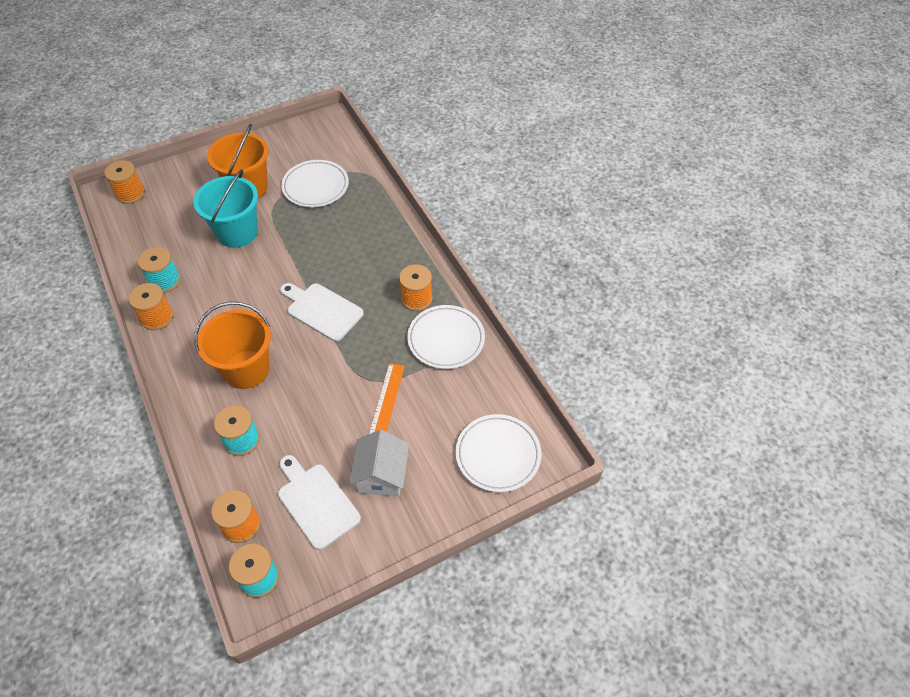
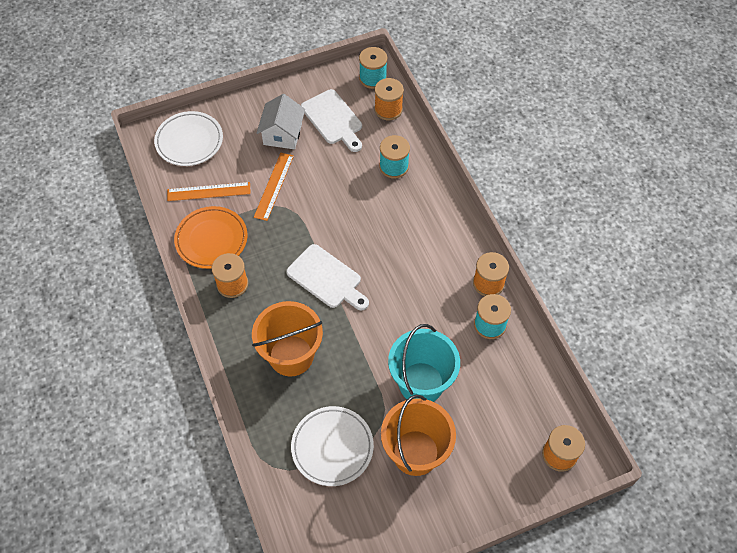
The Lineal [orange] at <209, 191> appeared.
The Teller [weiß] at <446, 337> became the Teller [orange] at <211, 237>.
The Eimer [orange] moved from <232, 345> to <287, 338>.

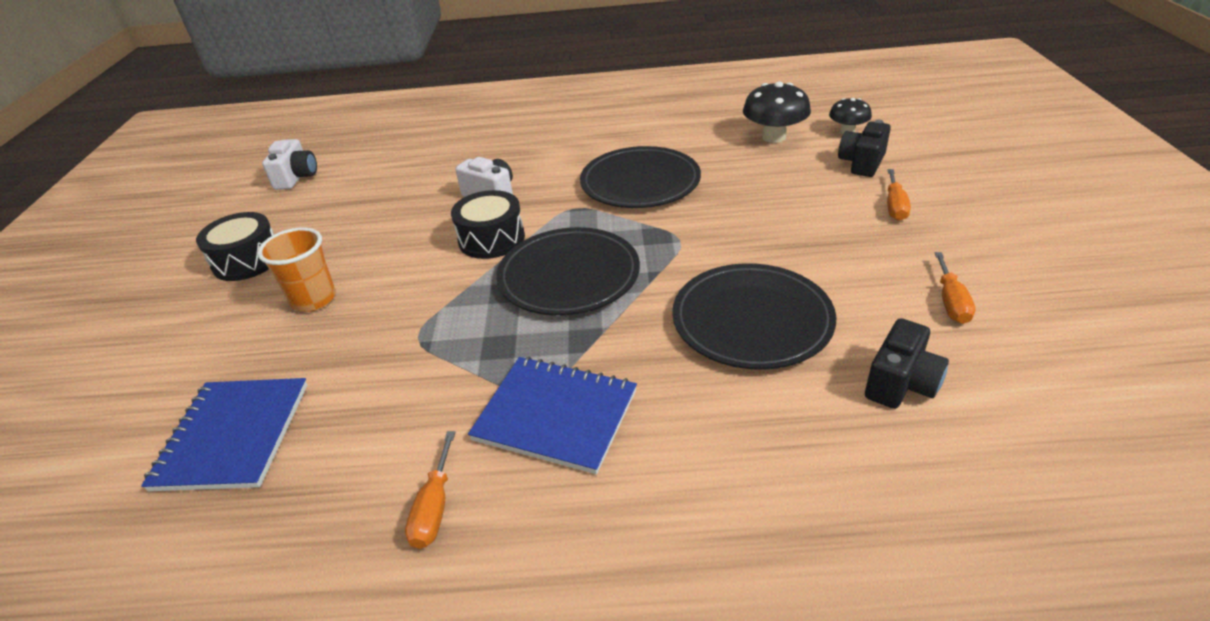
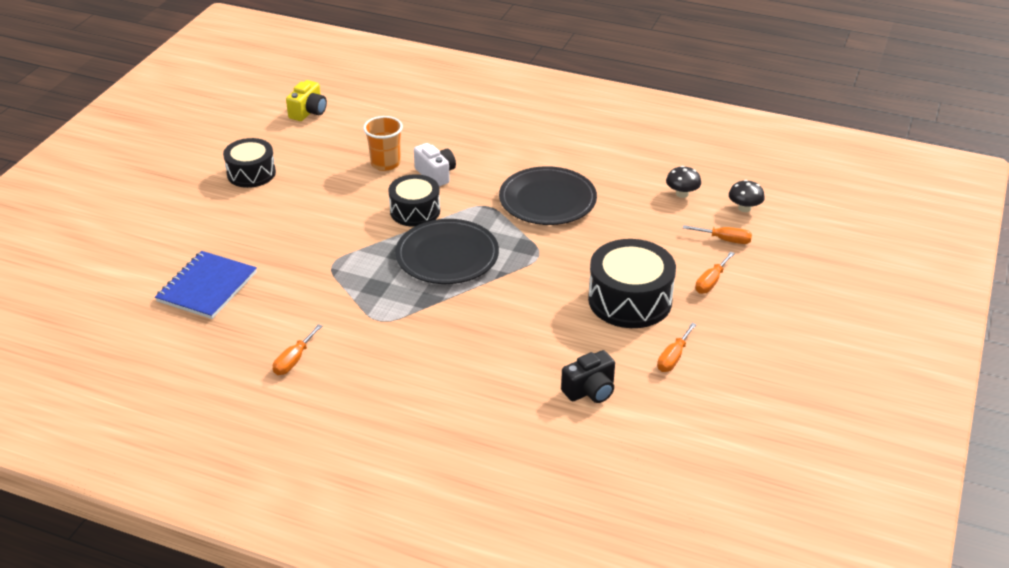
The Kamera [weiß] at <289, 164> became the Kamera [gelb] at <306, 100>.
The Becher [orange] moved from <296, 269> to <383, 143>.
The Trommel [schwarz] at <632, 283> appeared.
The Pilz [schwarz] at <777, 112> changed to 0.62 times the size.
The Kamera [schwarz] at <864, 148> was replaced by the Schraubenzieher [orange] at <717, 234>.
The Notizbuch [blau] at <552, 415> disappeared.
The Teller [schwarz] at <754, 316> disappeared.

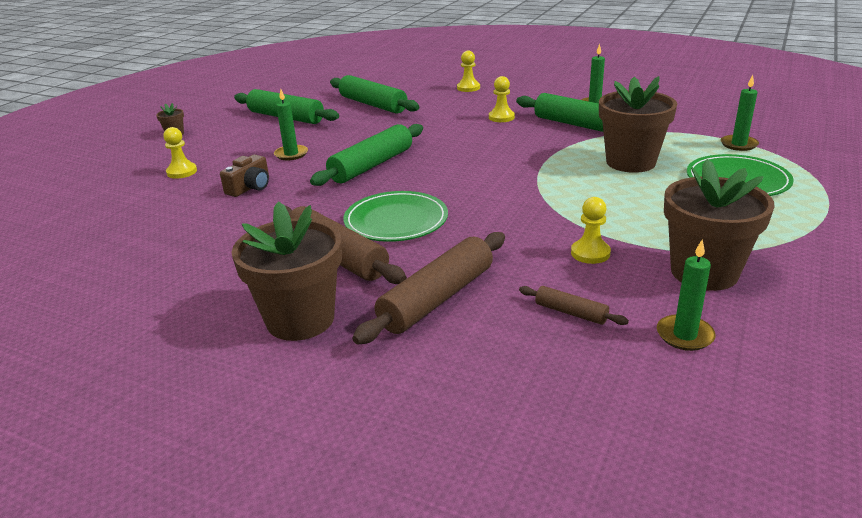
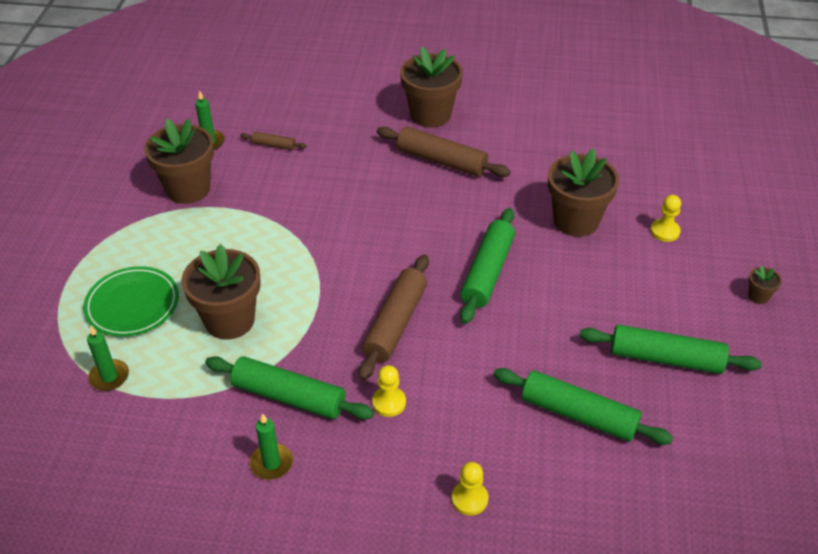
The Nudelholz [braun] moved from <428, 288> to <394, 317>.
The Kamera [braun] at <244, 176> was replaced by the Blumentopf [braun] at <583, 192>.
The Kerze [grün] at <291, 124> disappeared.
The Teller [grün] at <395, 216> disappeared.
The Bauer [gelb] at <591, 230> disappeared.

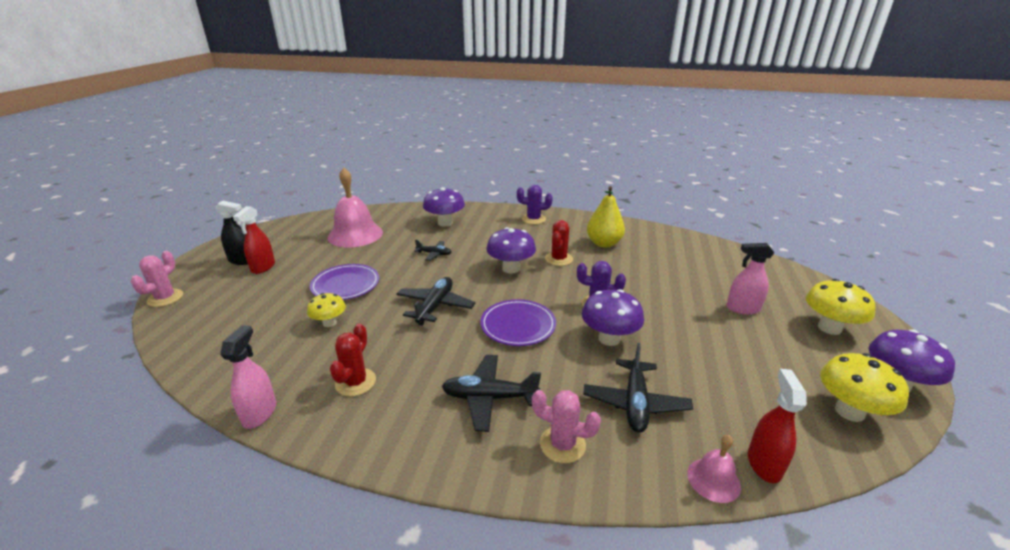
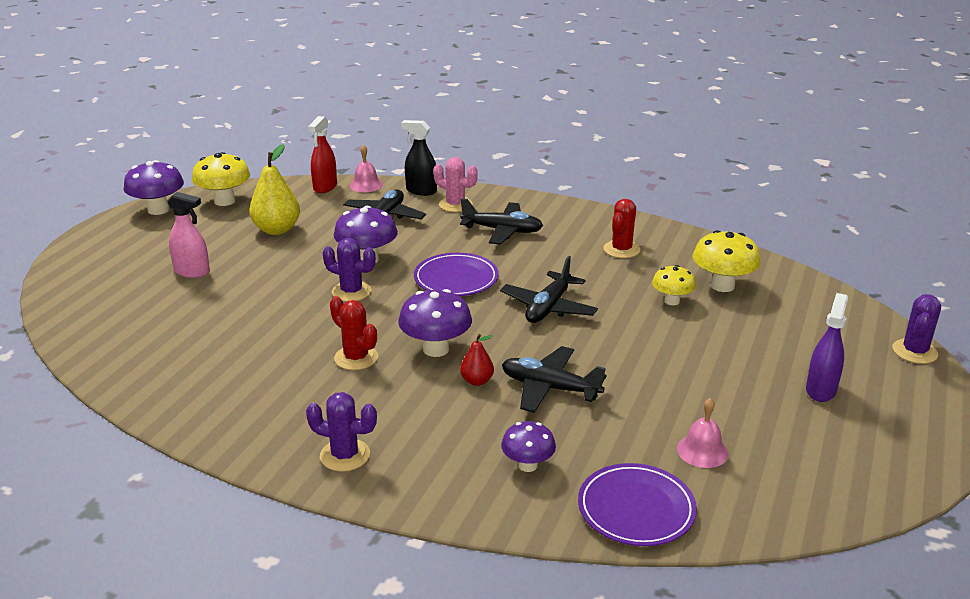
The Birne [gelb] moved from <606, 217> to <274, 189>.
The Kaktus [rot] at <559, 243> turned 75 degrees counterclockwise.
The Sprühflasche [schwarz] moved from <231, 233> to <419, 158>.
The Birne [rot] at <477, 360> appeared.
The Pilz [lila] at <444, 206> changed to 0.64 times the size.
The Flugzeug [schwarz] at <432, 250> changed to 1.71 times the size.
The Teller [lila] moved from <344, 282> to <637, 504>.
The Glocke [rosa] at <355, 207> changed to 0.49 times the size.
The Pilz [gelb] moved from <841, 307> to <727, 261>.
The Sprühflasche [rot] at <254, 240> became the Sprühflasche [lila] at <827, 347>.
The Kaktus [rosa] at <157, 279> became the Kaktus [lila] at <916, 329>.
The Sprühflasche [rosa] at <248, 377> disappeared.

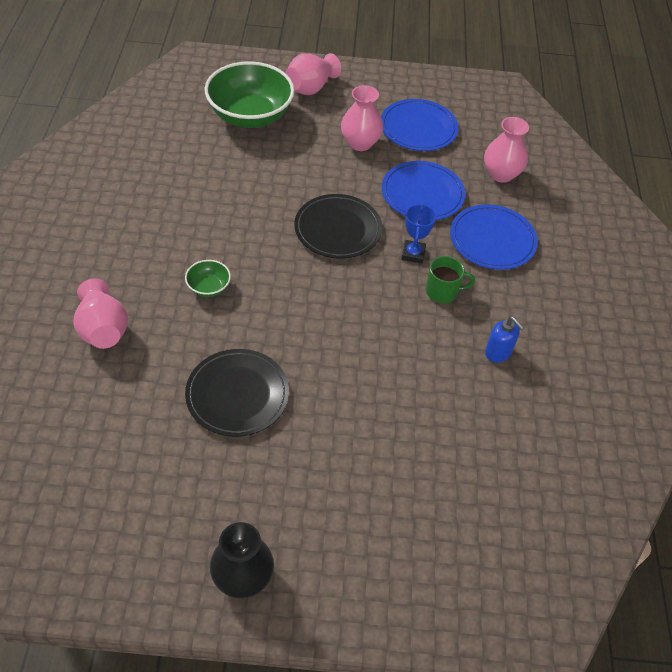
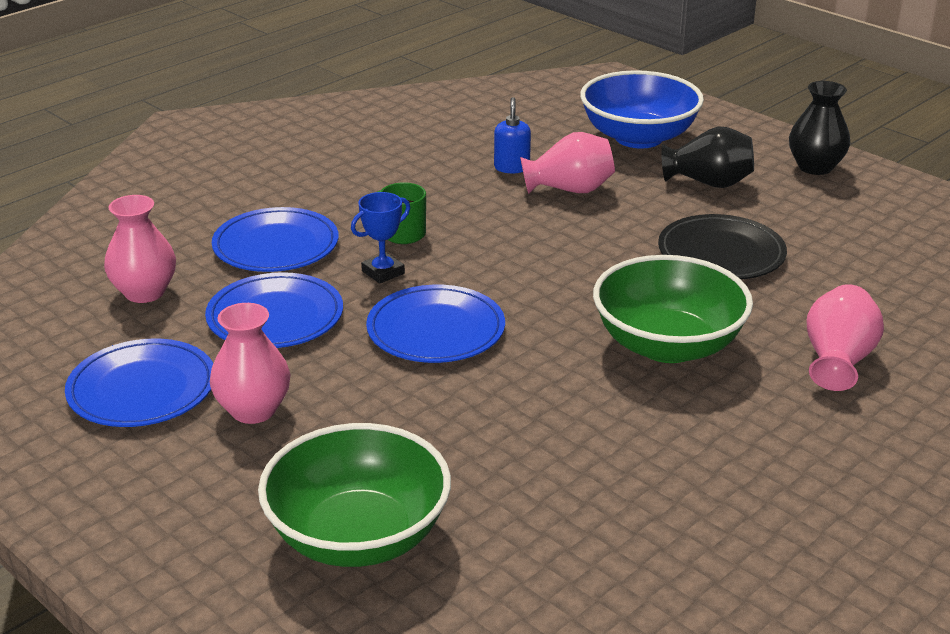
The Teller [schwarz] at <338, 226> became the Teller [blau] at <435, 324>.
The Seifenspender [blau] moved from <504, 340> to <512, 135>.
The Vase [rosa] moved from <313, 74> to <567, 163>.
The Schüssel [blau] at <642, 109> appeared.
The Schüssel [grün] at <208, 278> changed to 2.31 times the size.
The Vase [schwarz] at <707, 157> appeared.

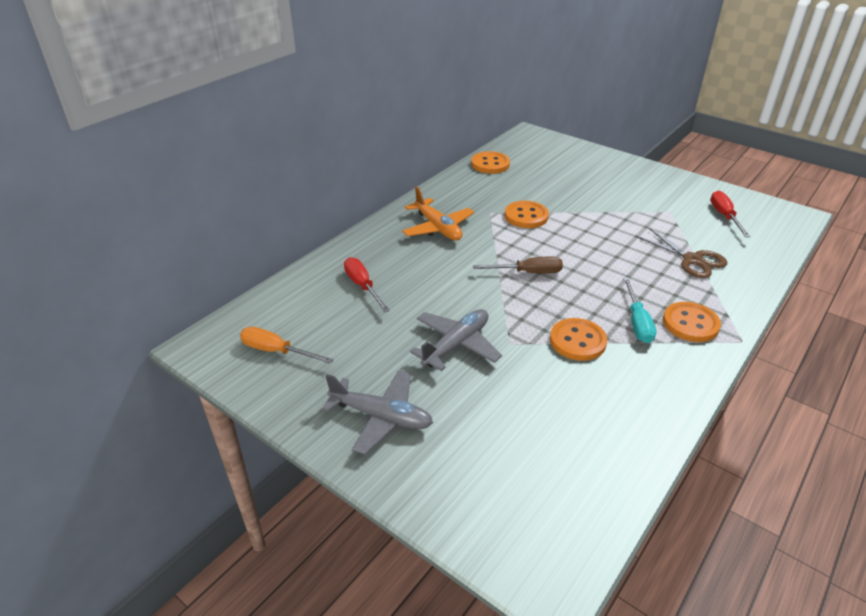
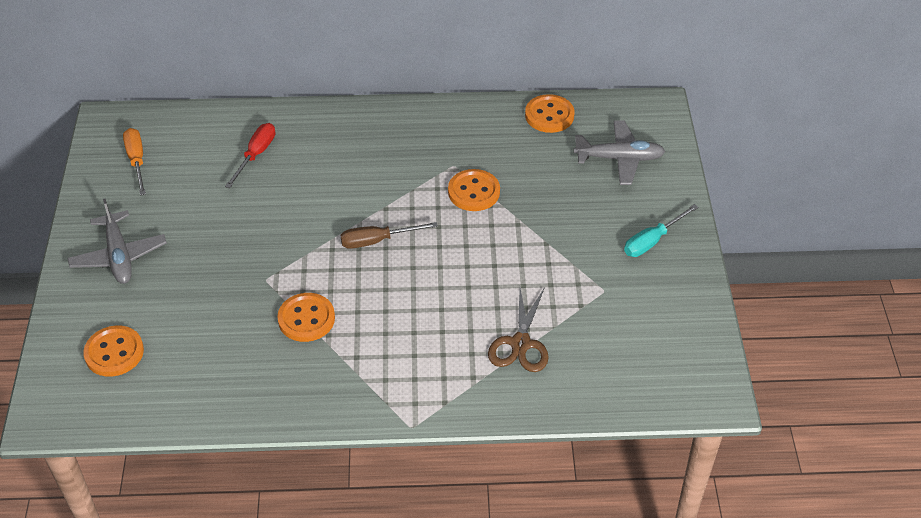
The Knopf [orange] moved from <692, 322> to <113, 351>.
The Schraubenzieher [braun] at <518, 265> turned 120 degrees clockwise.
The Flugzeug [grau] moved from <456, 340> to <619, 152>.
The Schraubenzieher [türkis] moved from <639, 310> to <661, 230>.
The Flugzeug [orange] at <438, 214> disappeared.
The Schraubenzieher [rot] at <730, 214> disappeared.

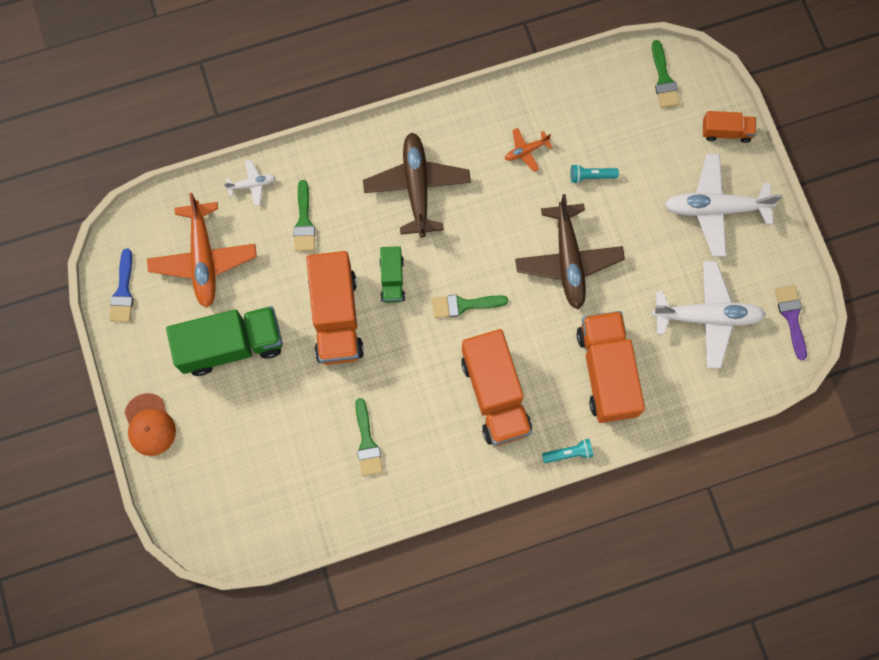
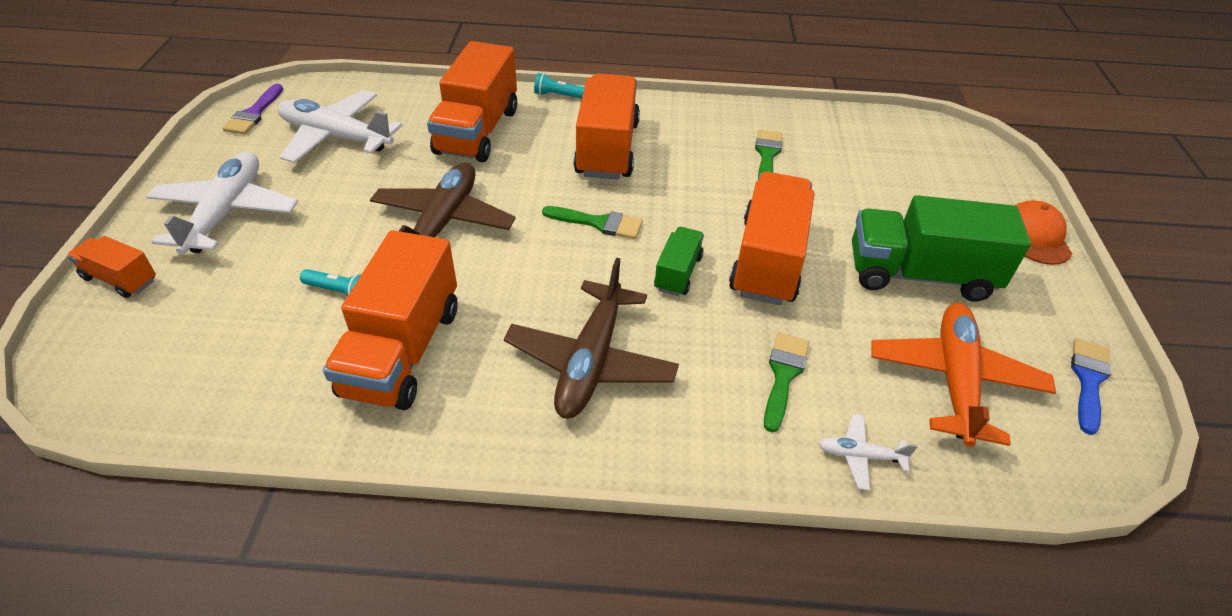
The Flugzeug [weiß] at <723, 205> turned 105 degrees counterclockwise.
The Flugzeug [orange] at <528, 150> was replaced by the Lastwagen [orange] at <390, 320>.
The Pinsel [grün] at <666, 74> disappeared.

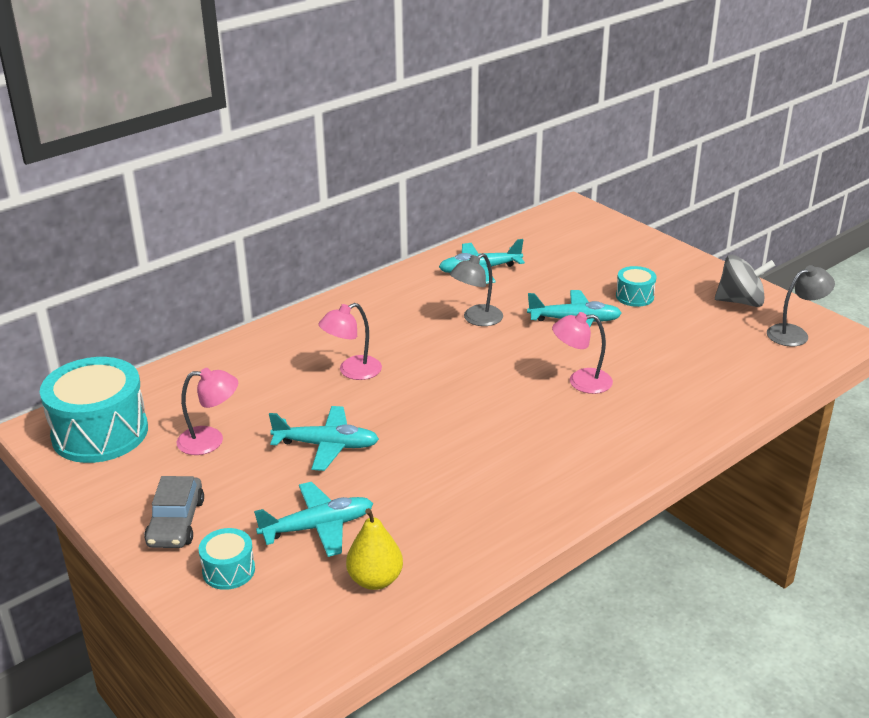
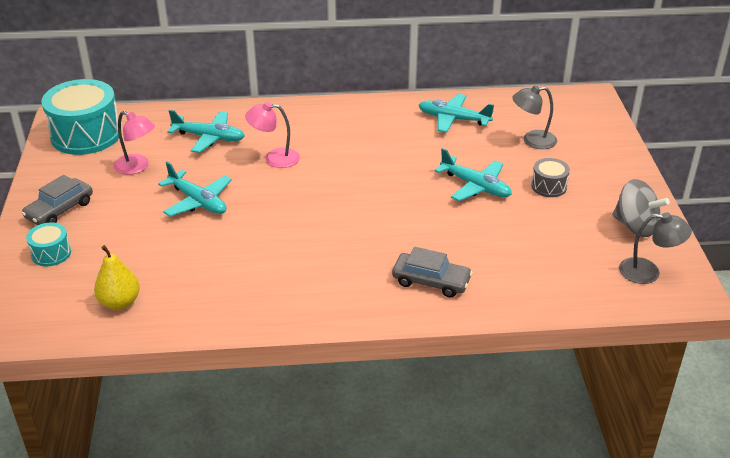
The Flugzeug [türkis] moved from <313, 519> to <206, 131>.
The Auto [grau] at <432, 272> appeared.
The Lampe [grau] moved from <476, 289> to <534, 117>.
The Trommel [türkis] at <636, 286> became the Trommel [grau] at <550, 177>.
The Lampe [rosa] at <582, 353> disappeared.

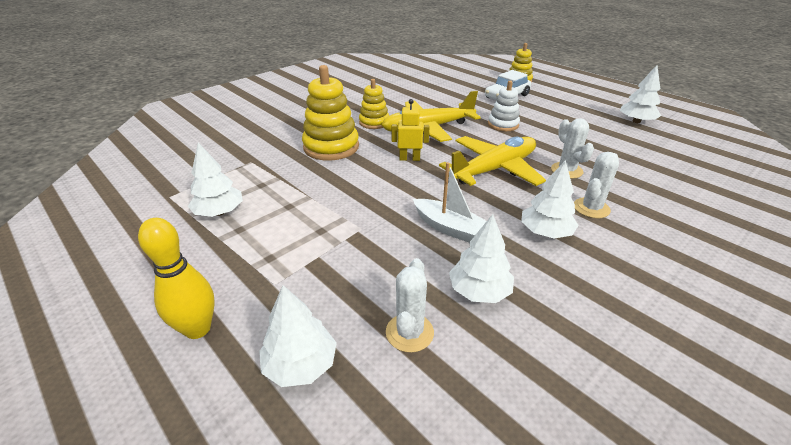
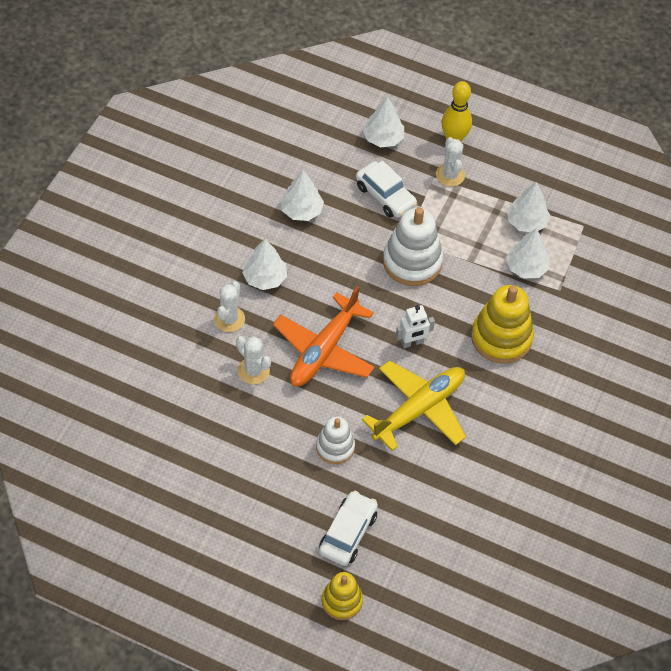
The Flugzeug [gelb] at <492, 161> became the Flugzeug [orange] at <324, 336>.
The Auto [weiß] at <386, 189> appeared.
The Stapelspielzeug [weiß] at <413, 246> appeared.
The Roboter [gelb] at <410, 130> became the Roboter [weiß] at <415, 326>.
The Kaktus [weiß] moved from <410, 305> to <450, 162>.
The Baum [weiß] moved from <640, 94> to <528, 253>.
The Stapelspielzeug [gelb] at <374, 104> disappeared.
The Boot [weiß] at <449, 202> disappeared.

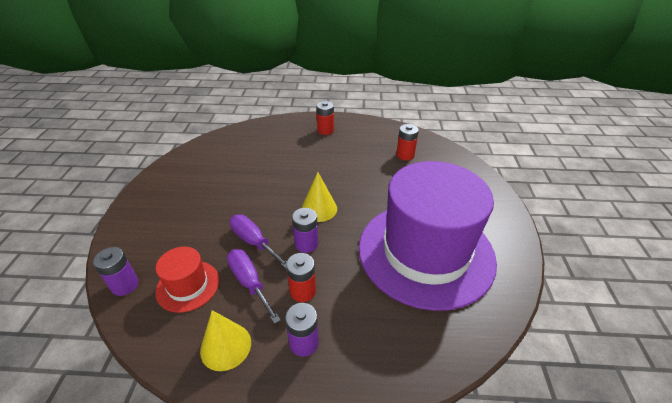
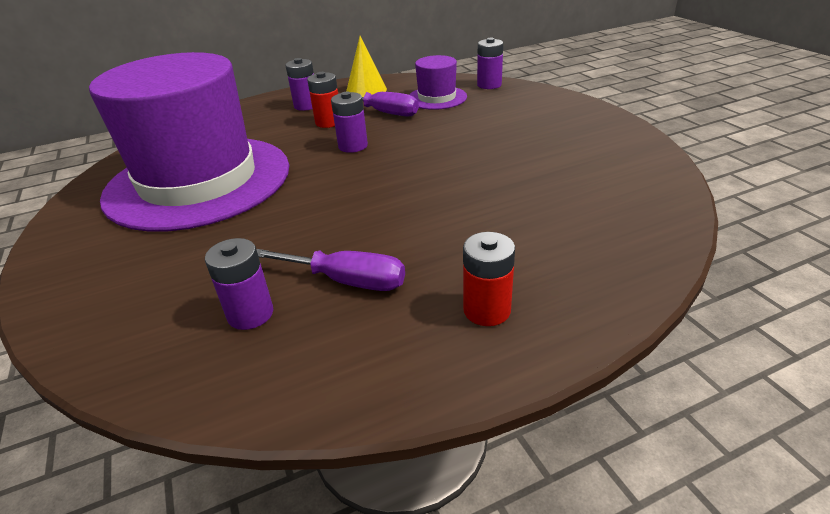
The Batterie [rot] at <407, 142> became the Batterie [lila] at <239, 284>.
The Schraubenzieher [lila] moved from <258, 241> to <330, 270>.
The Hut [rot] at <187, 280> became the Hut [lila] at <438, 82>.
The Kegel [gelb] at <319, 197> disappeared.

